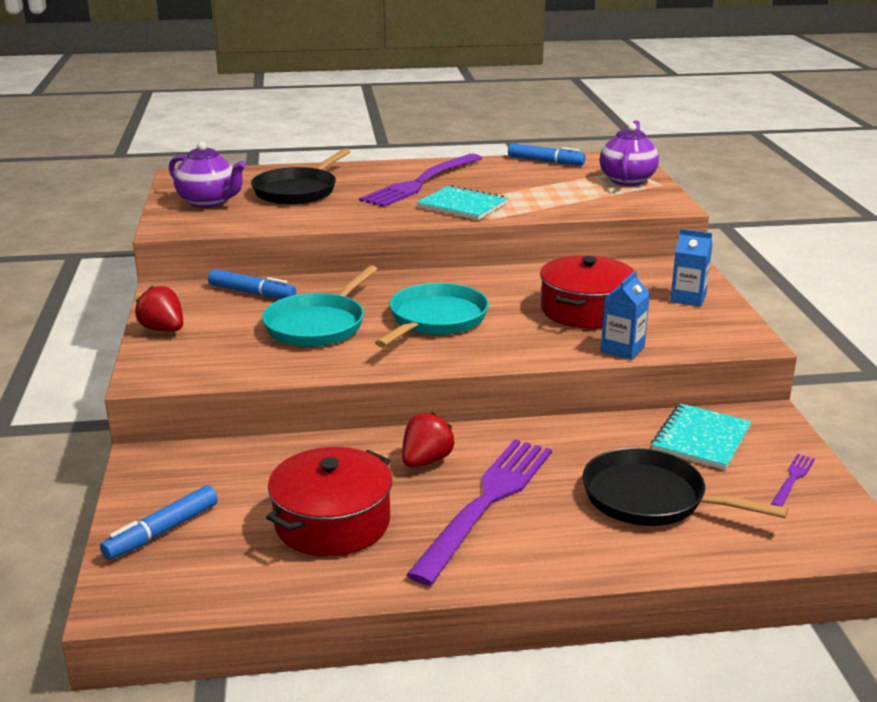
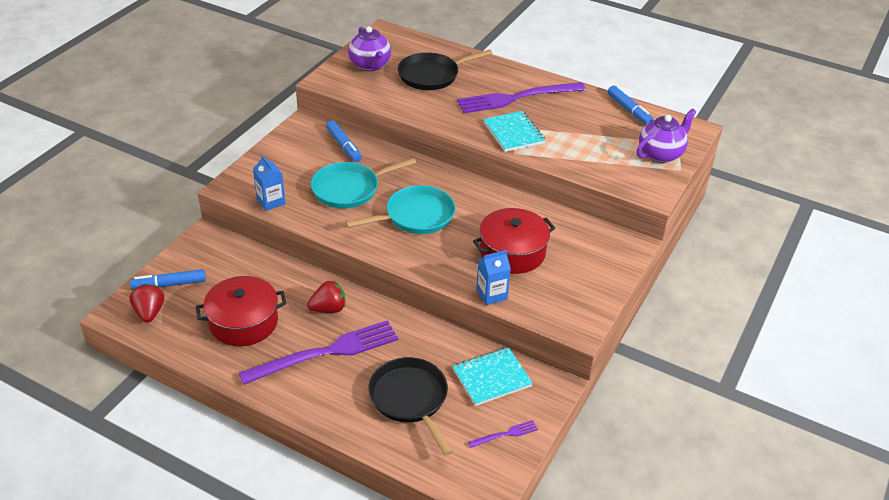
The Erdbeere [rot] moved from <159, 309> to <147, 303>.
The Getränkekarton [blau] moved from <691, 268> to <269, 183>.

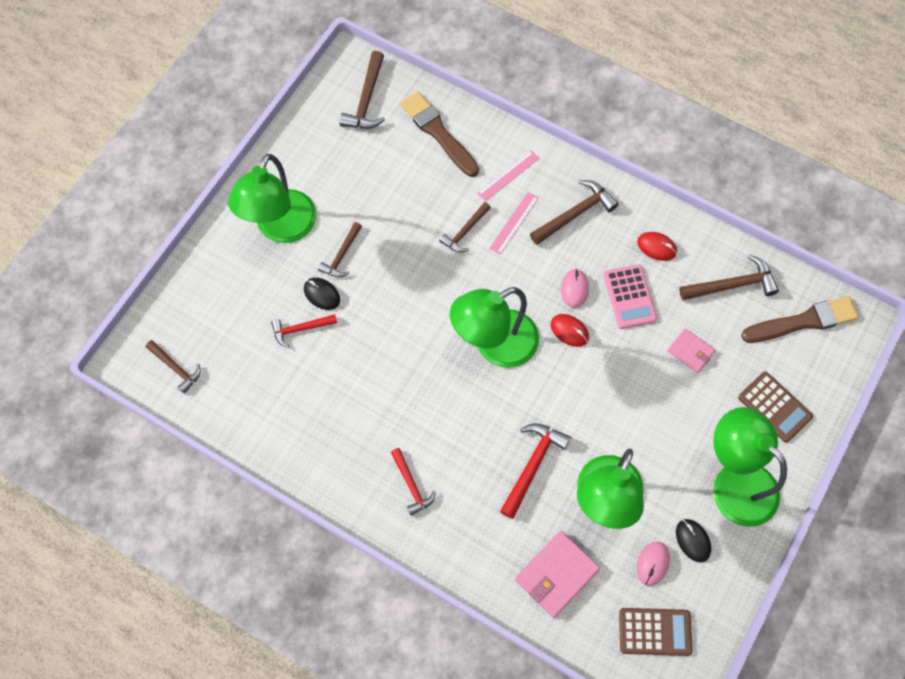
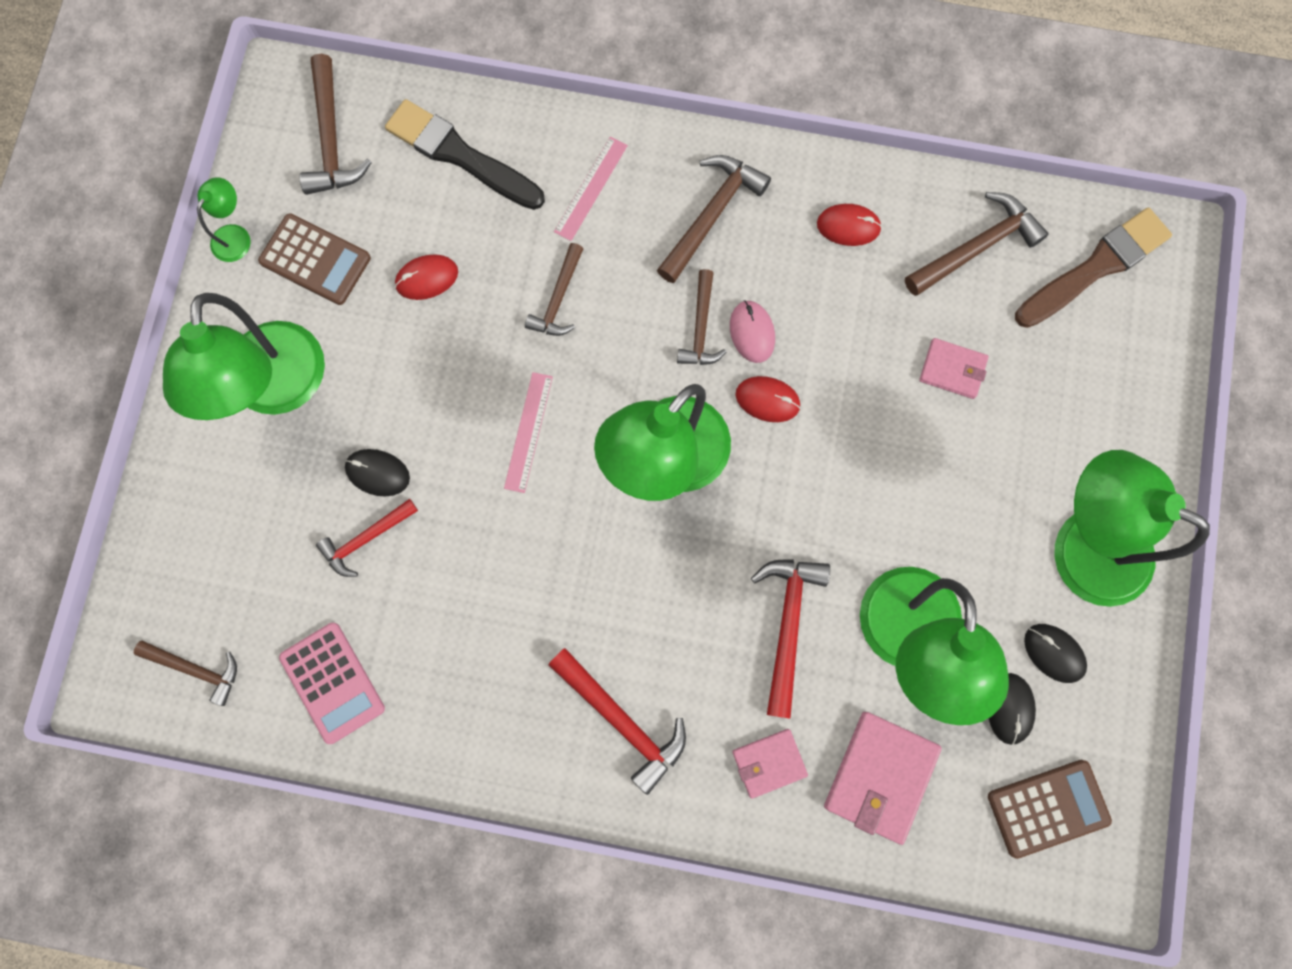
The Lampe [grün] at <224, 219> appeared.
The Taschenrechner [braun] moved from <775, 407> to <314, 259>.
The Taschenrechner [rosa] moved from <630, 296> to <332, 683>.
The Pinsel [braun] at <439, 134> became the Pinsel [schwarz] at <465, 154>.
The Computermaus [rot] at <426, 277> appeared.
The Lineal [rosa] moved from <514, 223> to <528, 432>.
The Hammer [rot] at <413, 482> changed to 1.51 times the size.
The Hammer [braun] moved from <340, 249> to <701, 317>.
The Geldbörse [rosa] at <770, 764> appeared.
The Computermaus [rosa] at <653, 564> became the Computermaus [schwarz] at <1012, 709>.

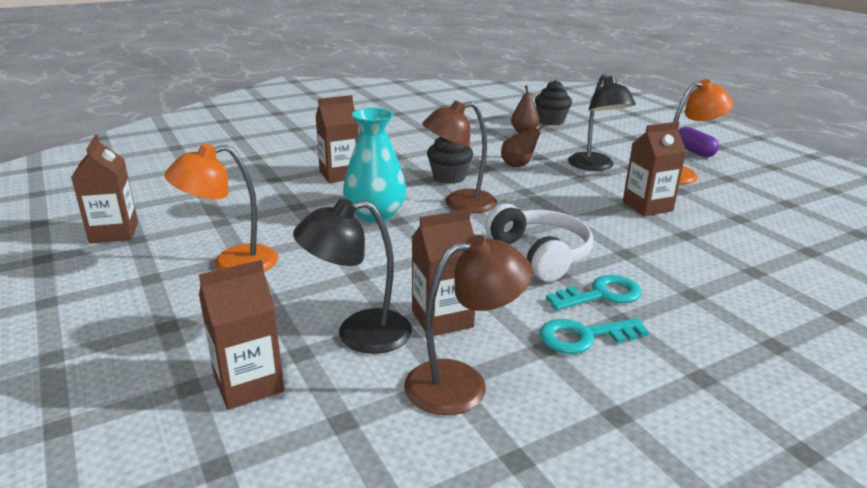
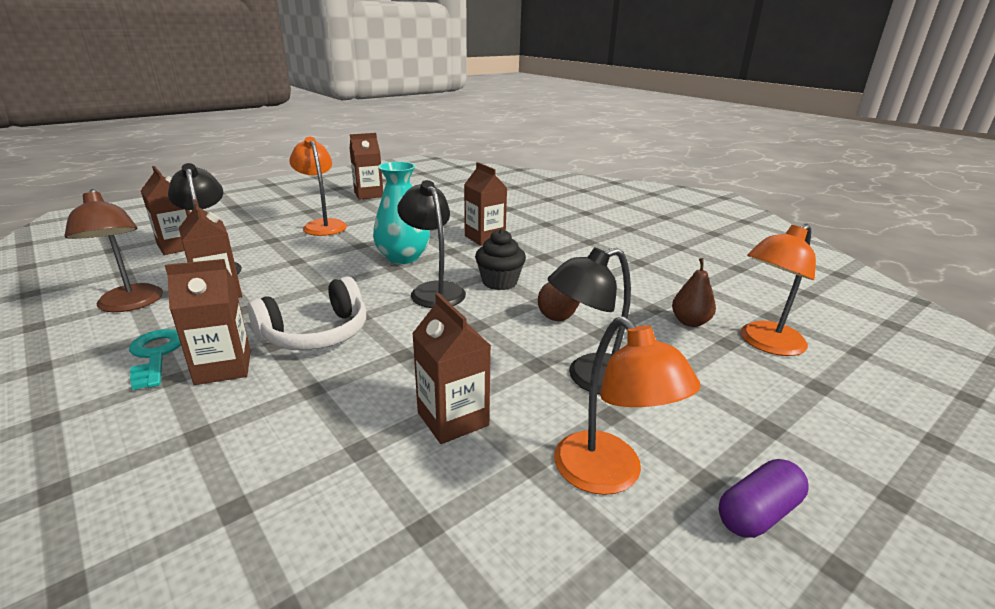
The Schlüssel [türkis] at <594, 292> was replaced by the Getränkekarton [braun] at <208, 322>.
The Lampe [braun] at <459, 156> became the Lampe [schwarz] at <431, 244>.
The Muffin [schwarz] at <553, 103> was replaced by the Lampe [orange] at <778, 290>.

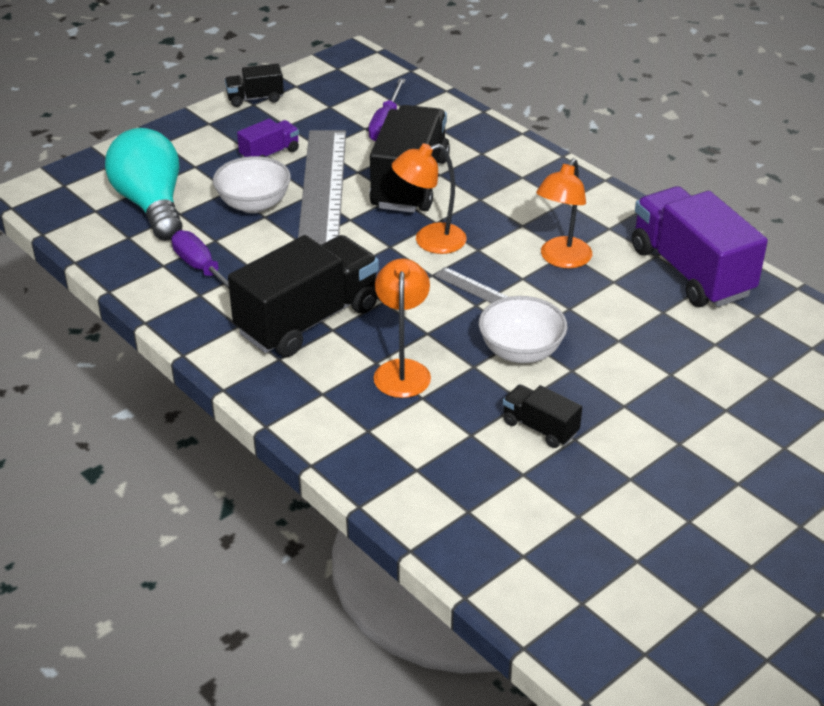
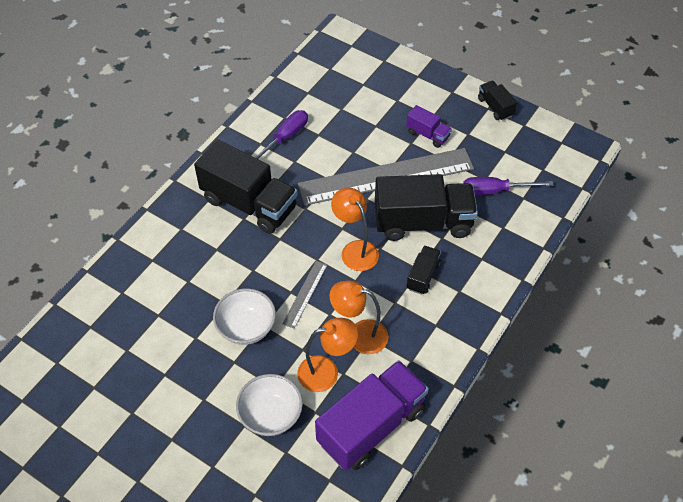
The Schüssel [weiß] moved from <252, 184> to <269, 405>.
The Lampe [orange] moved from <402, 328> to <327, 355>.
The Lastwagen [schwarz] moved from <542, 416> to <424, 270>.
The Glühbirne [türkis] at <144, 184> disappeared.

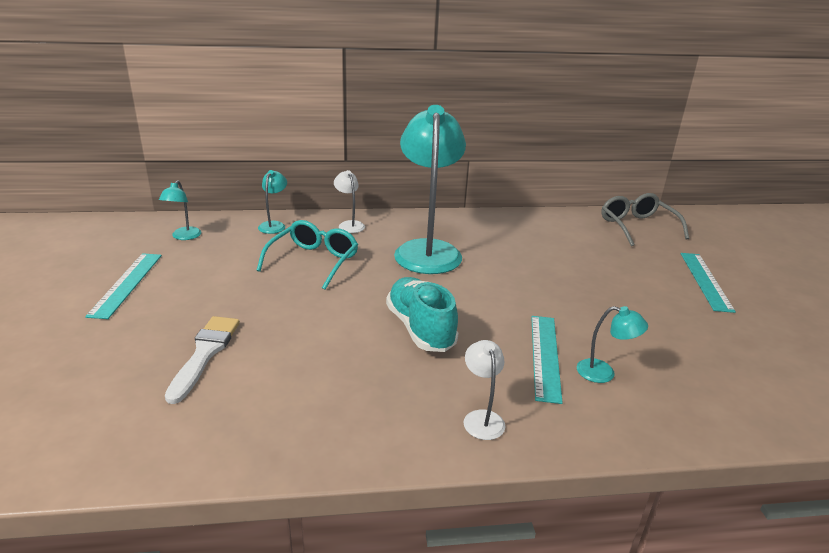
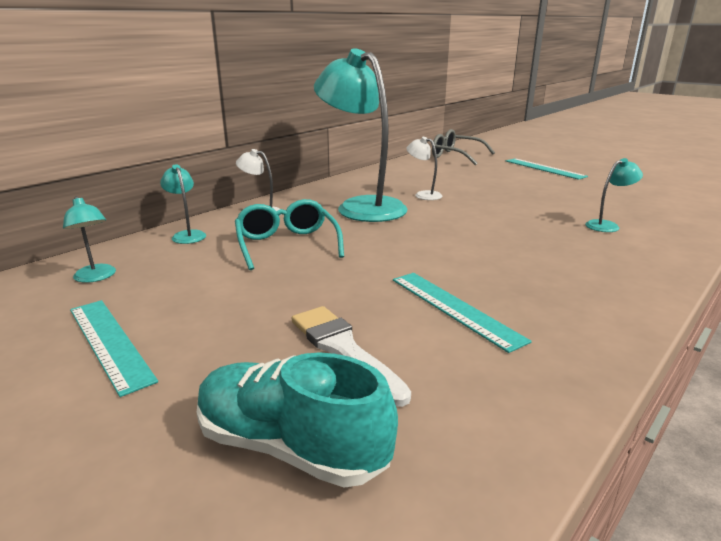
The Schuh [türkis] moved from <422, 314> to <297, 420>.
The Lineal [türkis] moved from <547, 360> to <462, 313>.
The Lampe [weiß] moved from <484, 390> to <424, 168>.

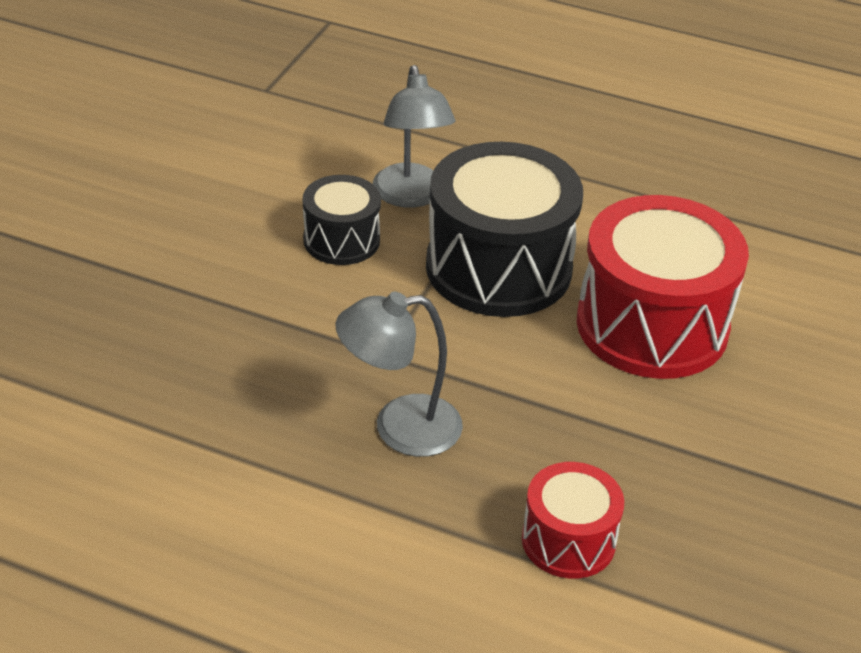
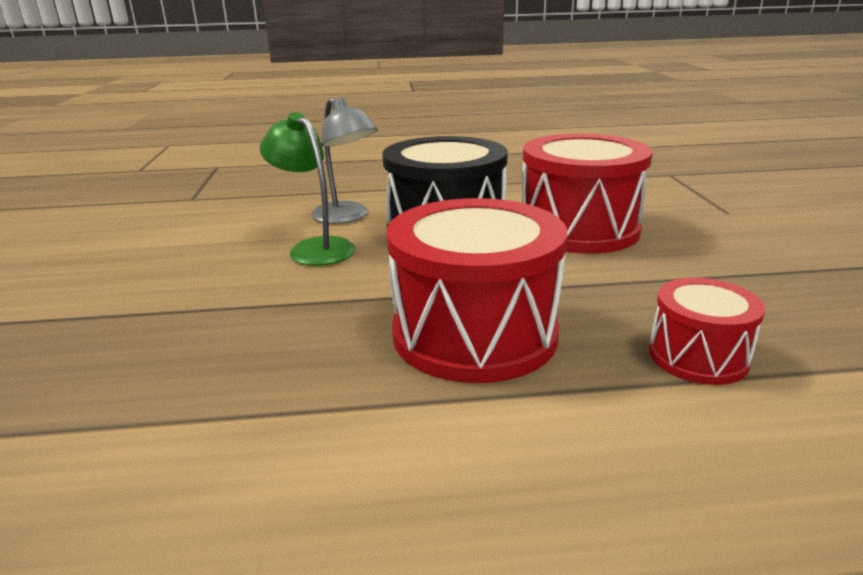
The Trommel [schwarz] at <342, 220> was replaced by the Lampe [grün] at <307, 189>.
The Lampe [grau] at <399, 374> was replaced by the Trommel [rot] at <477, 290>.

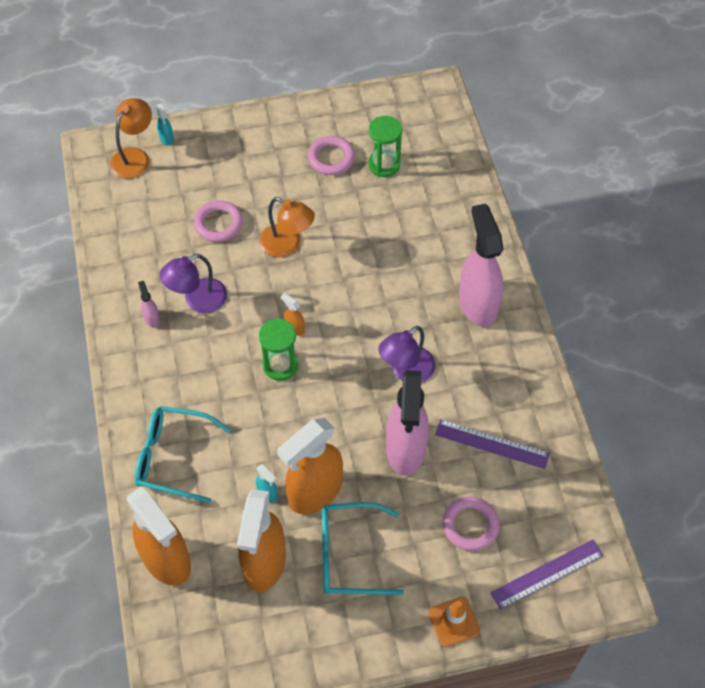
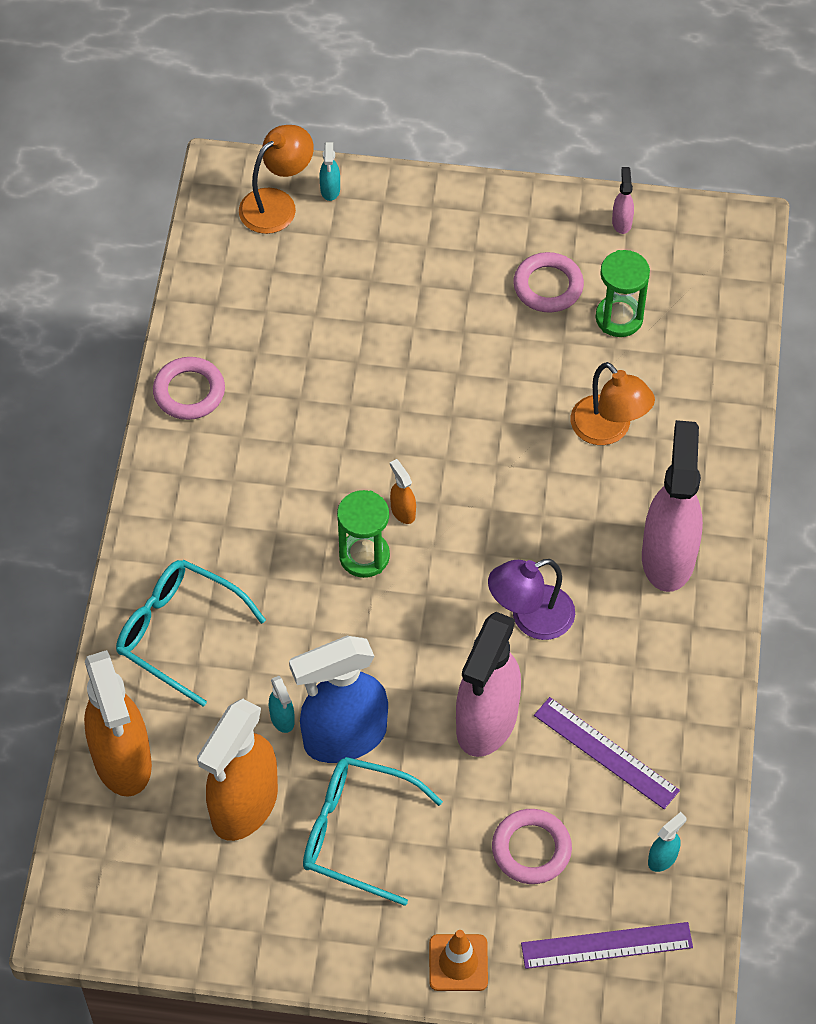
The Ring [rosa] moved from <218, 221> to <189, 388>.
The Sprühflasche [orange] at <310, 466> became the Sprühflasche [blau] at <338, 699>.
The Lampe [orange] moved from <287, 227> to <613, 403>.
The Sprühflasche [rosa] moved from <149, 304> to <623, 200>.
The Sprühflasche [türkis] at <667, 842> appeared.
The Lampe [lila] at <193, 283> disappeared.

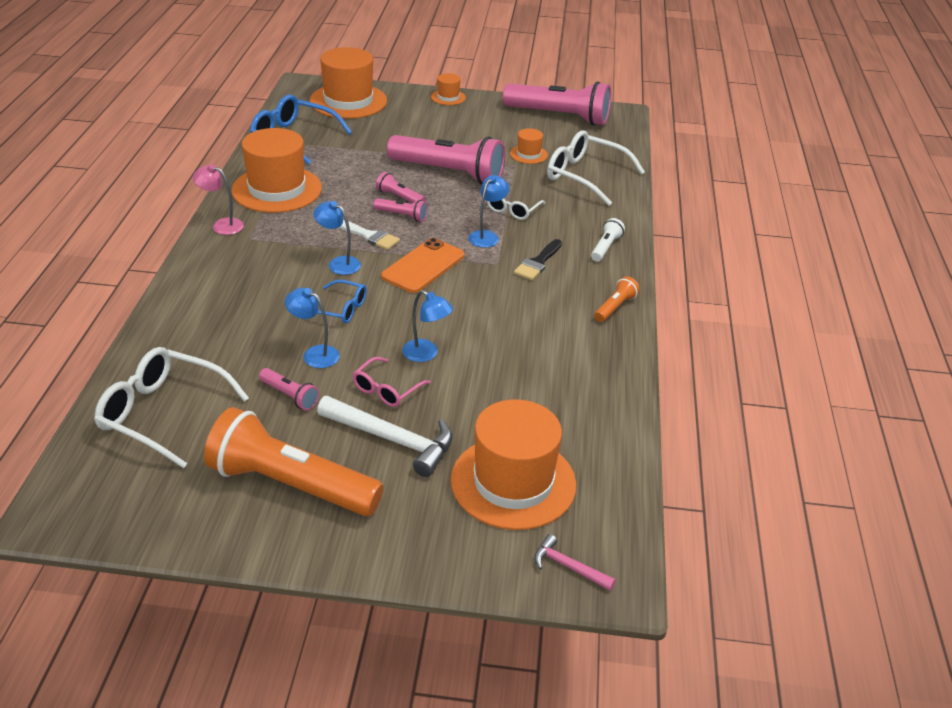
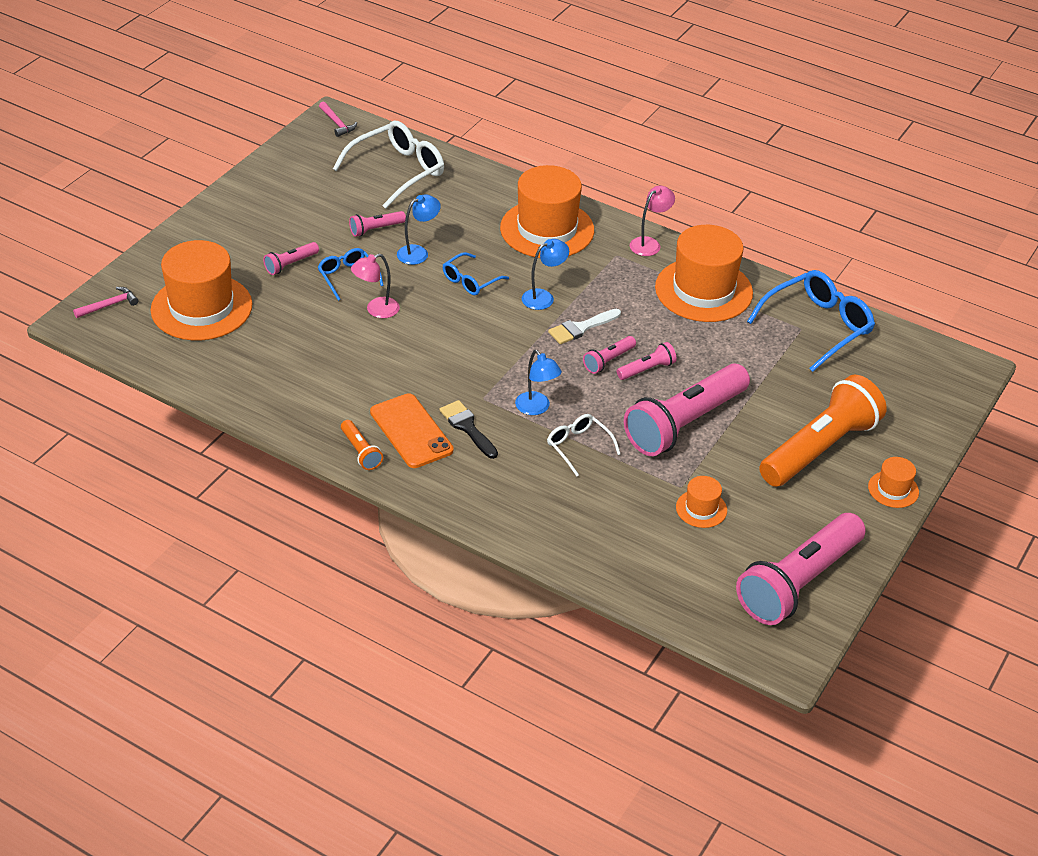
The Hammer [weiß] at <385, 436> was replaced by the Taschenlampe [rosa] at <291, 258>.
The Brille [rosa] at <391, 382> became the Brille [blau] at <351, 274>.
The Hammer [rosa] at <338, 119> appeared.
The Lampe [blau] at <427, 326> became the Lampe [rosa] at <375, 286>.
The Handy [orange] moved from <423, 265> to <411, 430>.
The Hut [orange] moved from <348, 83> to <547, 211>.
The Taschenlampe [orange] moved from <294, 461> to <823, 431>.
The Brille [weiß] at <596, 168> disappeared.
The Taschenlampe [weiß] at <608, 239> disappeared.

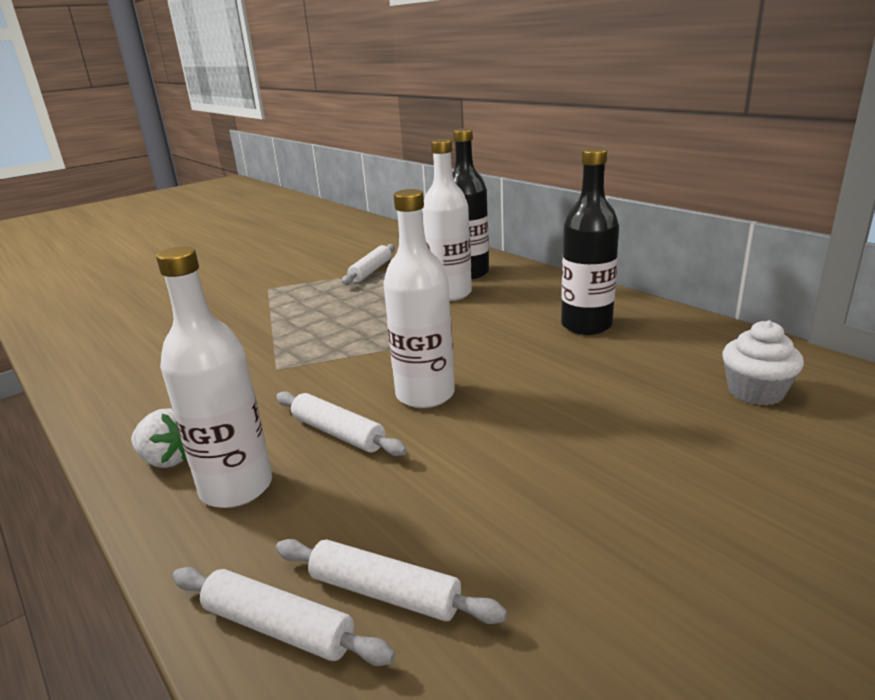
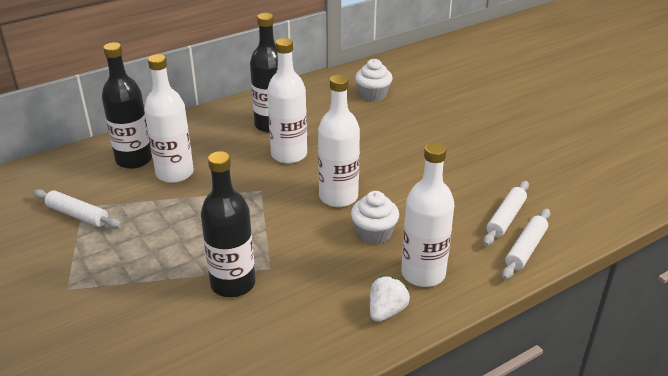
The Flasche [schwarz] at <228, 224> appeared.
The Flasche [weiß] at <287, 101> appeared.
The Nudelholz [weiß] at <341, 423> was replaced by the Muffin [weiß] at <375, 218>.

